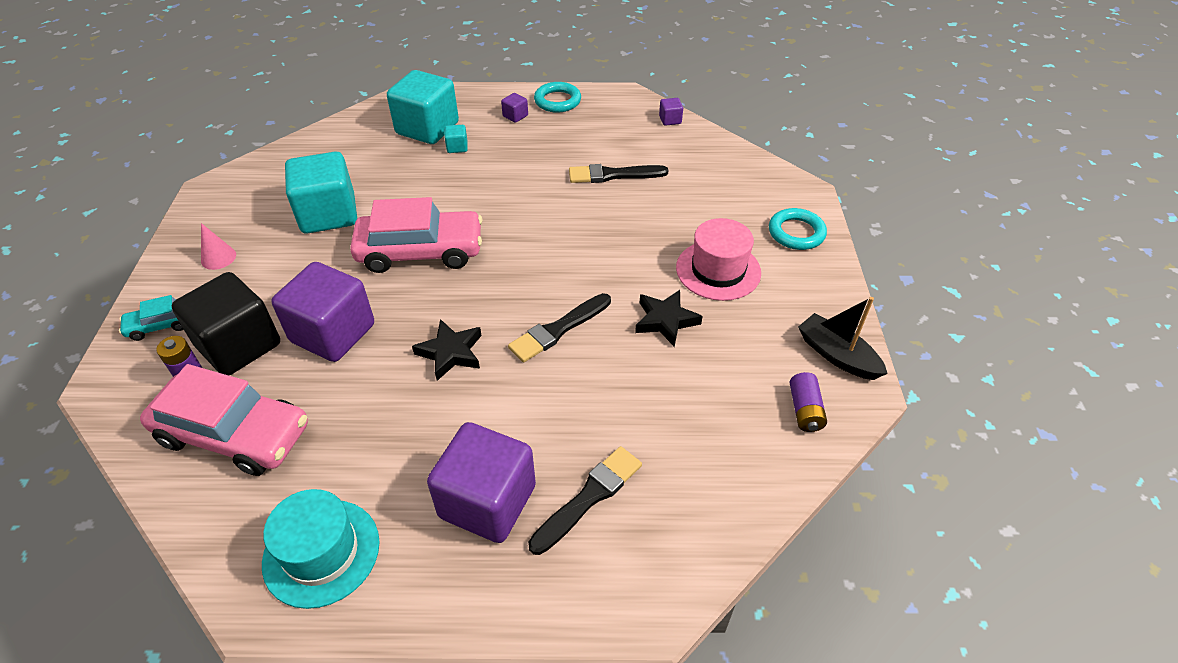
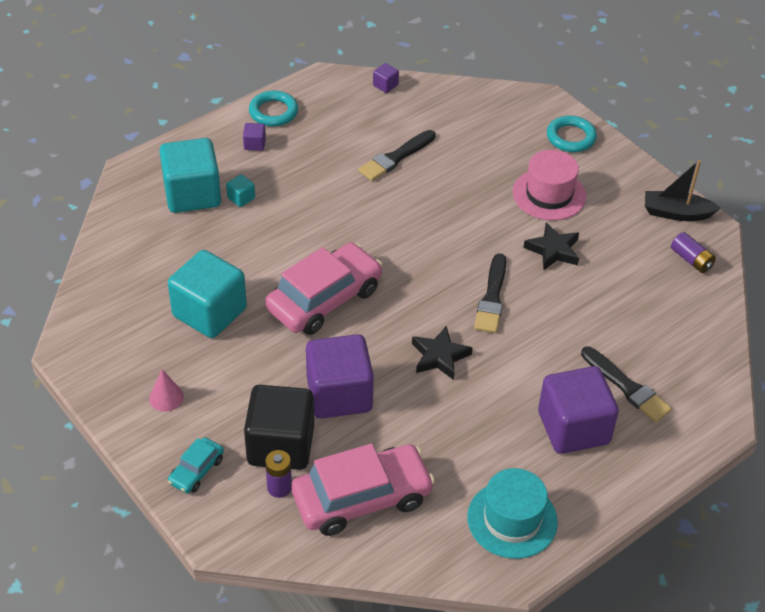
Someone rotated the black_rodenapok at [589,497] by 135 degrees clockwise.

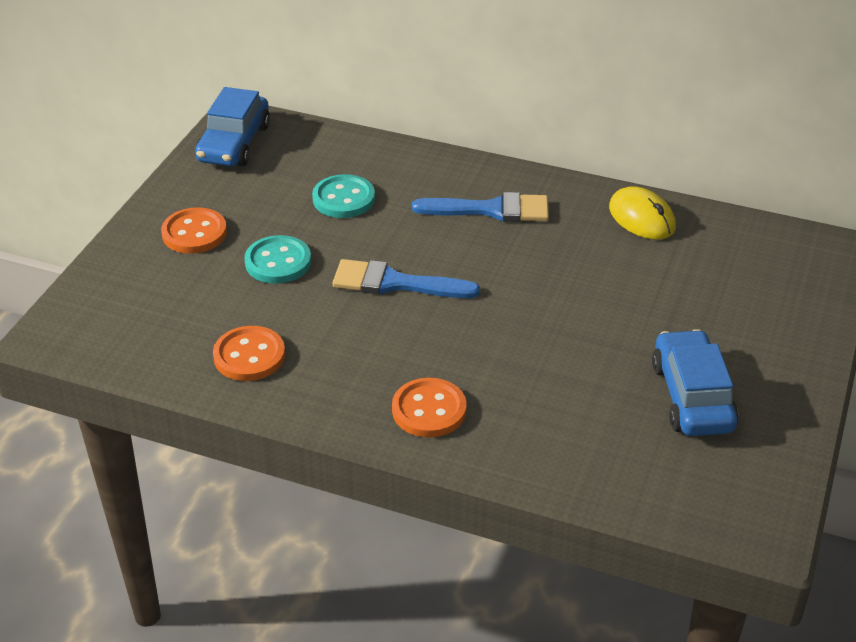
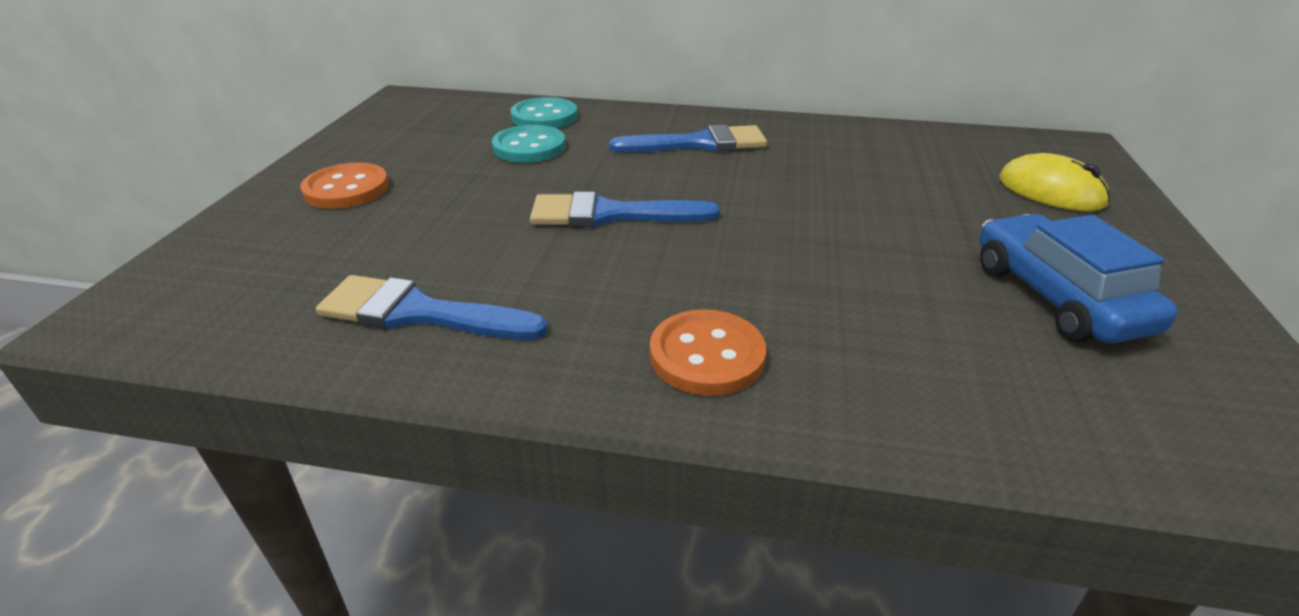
Someone swapped the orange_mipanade at [249,356] for the blue_rodenapok at [420,313].
Someone carried the turquoise_mipanade from [278,262] to [544,117].
Someone carried the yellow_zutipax from [642,218] to [1050,191].
Someone took away the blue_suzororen at [234,143].

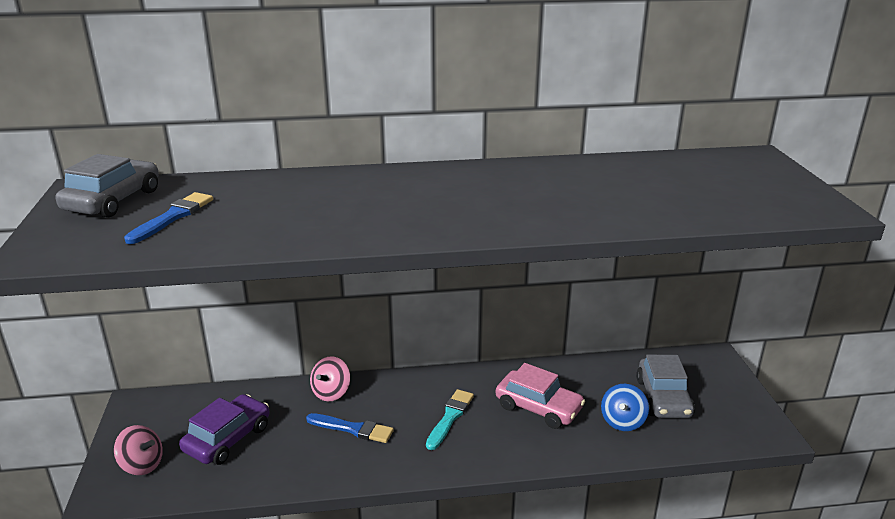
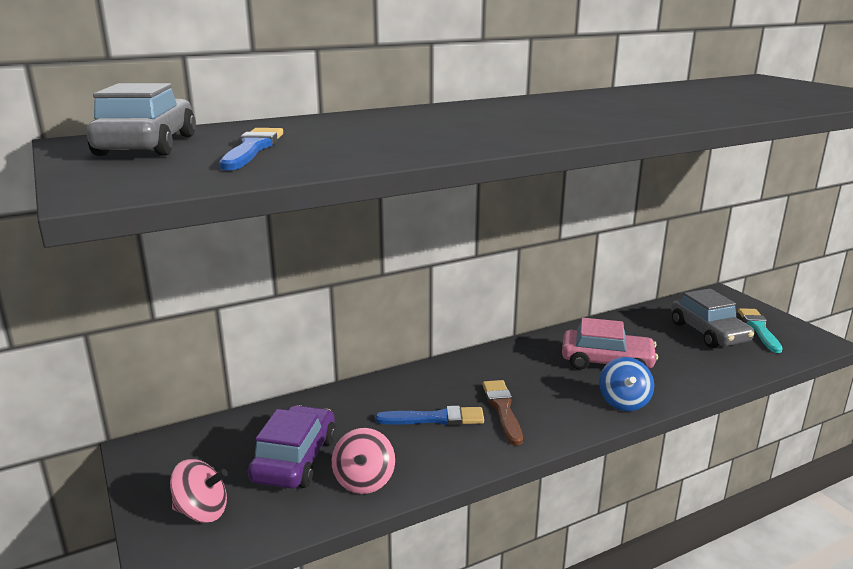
Someone carried the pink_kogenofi from [331,392] to [364,481].
Someone put down the brown_rodenapok at [502,409].
Someone carried the blue_kogenofi from [622,421] to [624,402].
Someone carried the turquoise_rodenapok from [450,417] to [759,329].

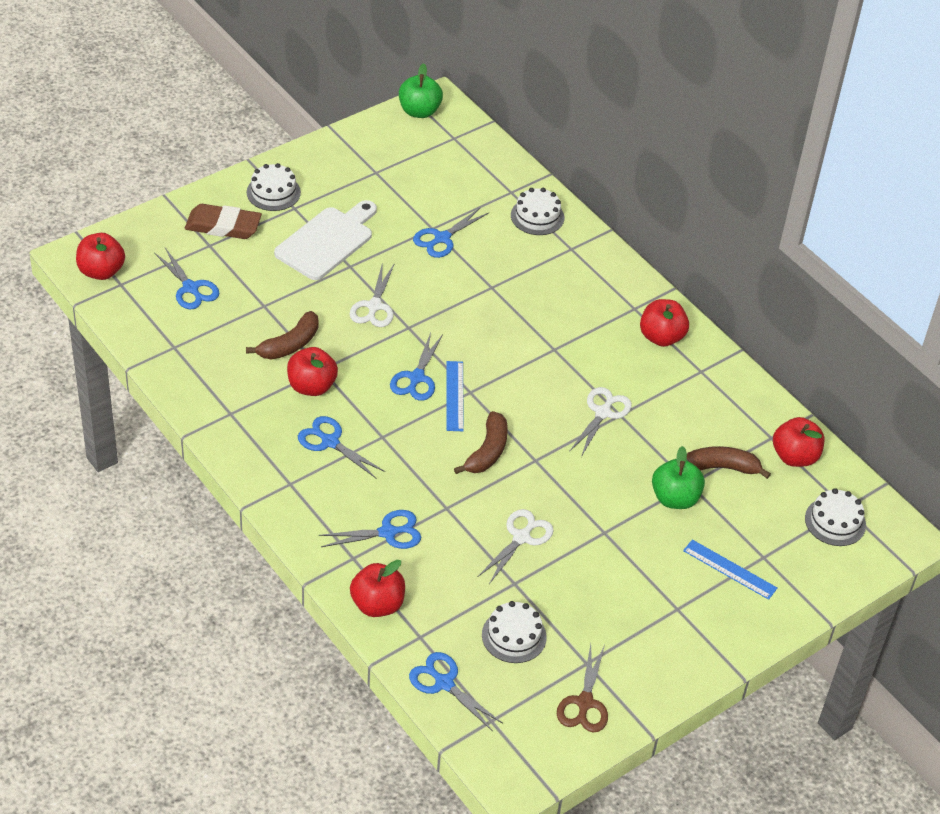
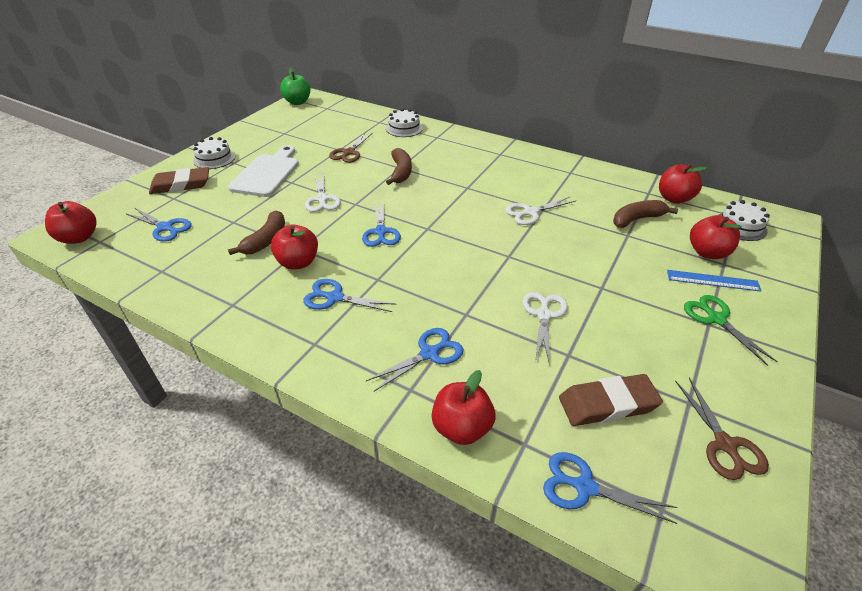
Someone repainted the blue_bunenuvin at [442,238], which became the brown_bunenuvin at [349,152].
Someone carried the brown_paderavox from [487,451] to [401,172].
Someone rotated the white_bunenuvin at [603,413] by 120 degrees counterclockwise.
Someone swapped the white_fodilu at [514,636] for the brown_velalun at [607,404].
Someone put down the green_bunenuvin at [716,319].
Someone carried the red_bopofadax from [661,337] to [707,252].
Someone took away the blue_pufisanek at [454,396].
Someone took away the green_bopofadax at [675,498].

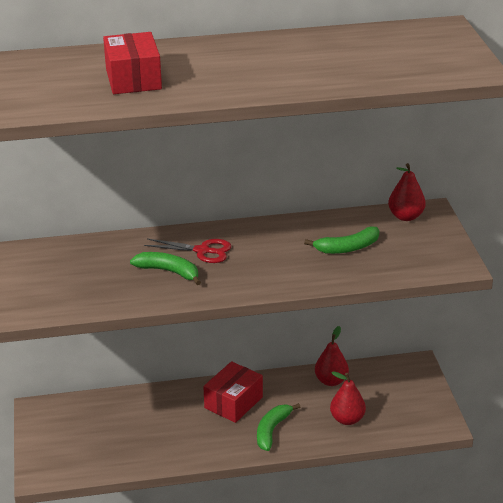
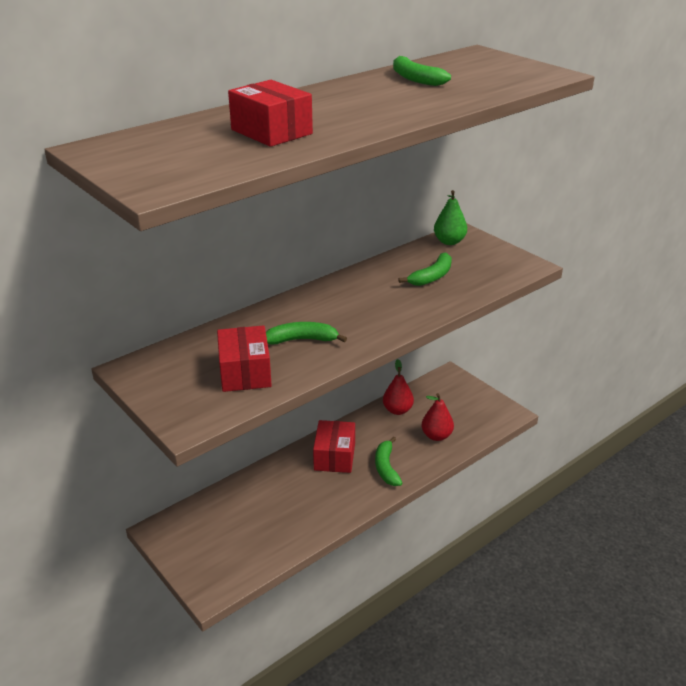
Someone put down the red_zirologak at [245,372].
Someone put down the green_paderavox at [415,79].
Someone repainted the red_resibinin at [405,216], which became the green_resibinin at [449,242].
Someone took away the red_bunenuvin at [202,251].

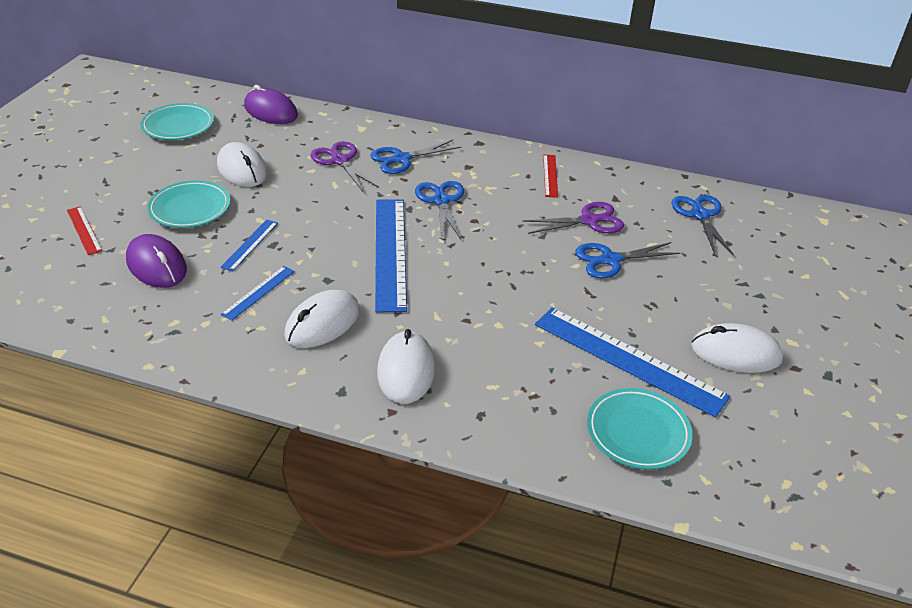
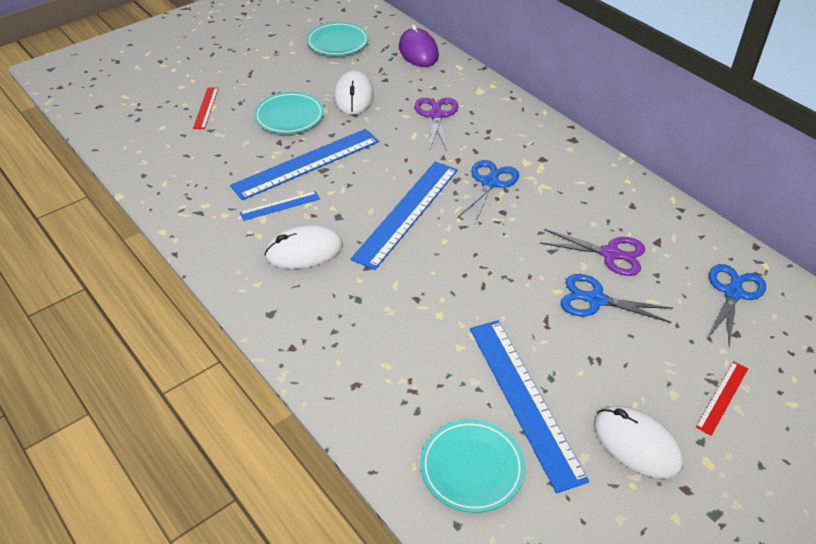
Someone scaled the blue_pufisanek at [250,245] by 2.08.
Someone carried the red_pufisanek from [550,175] to [722,397].
Someone took away the purple_zutipax at [157,265].
Someone took away the blue_bunenuvin at [402,159].
Someone took away the white_zutipax at [406,370].

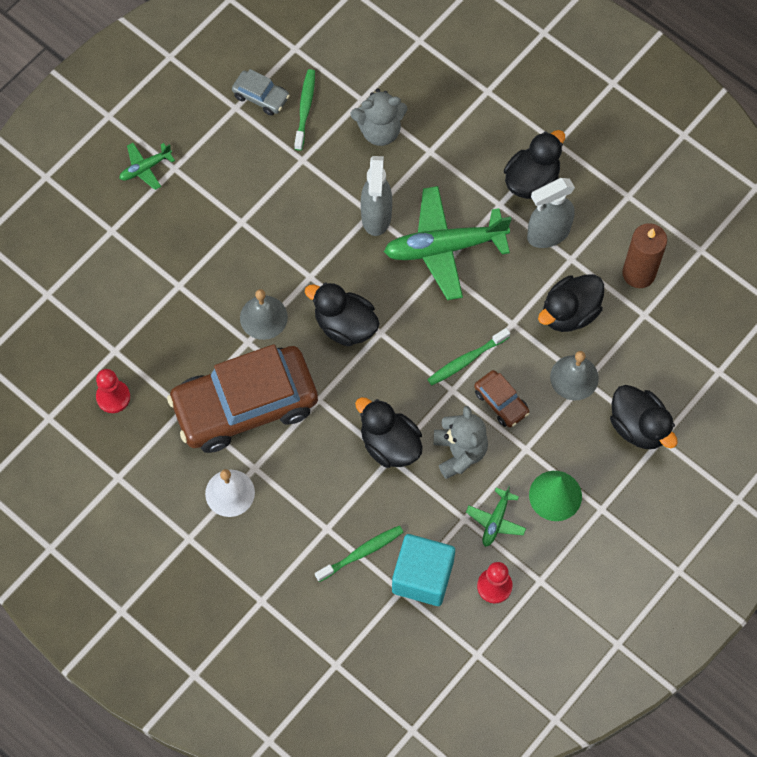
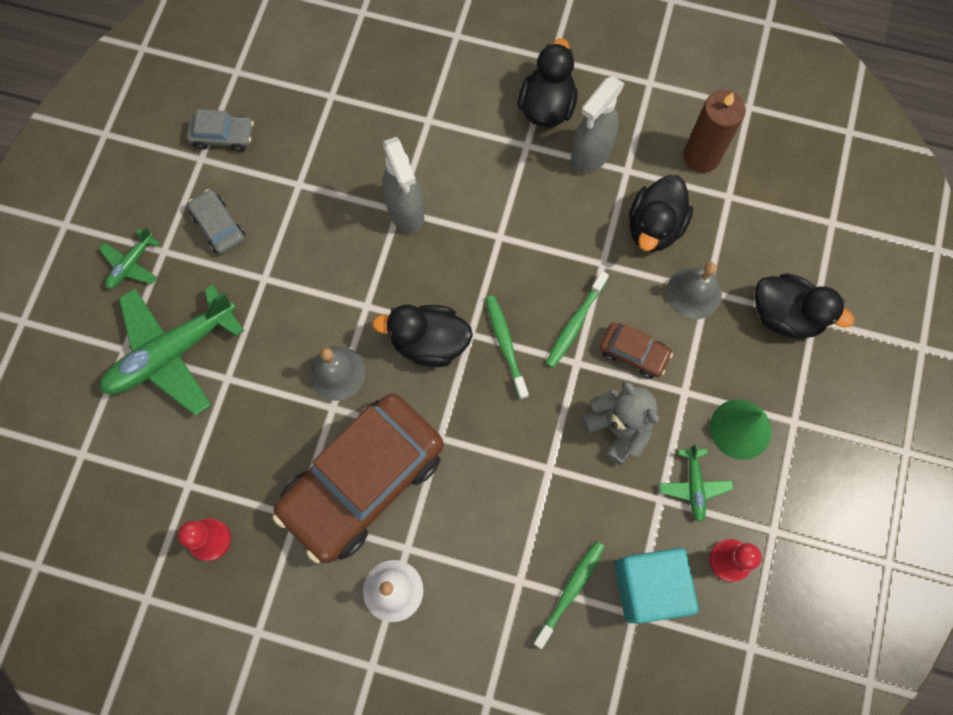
Someone carried the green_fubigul from [444,247] to [171,353].
Someone put down the grey_suzororen at [218,226].
Someone carried the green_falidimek from [305,109] to [505,345].
Someone took away the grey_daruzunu at [380,130].
Someone took away the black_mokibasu at [389,444].

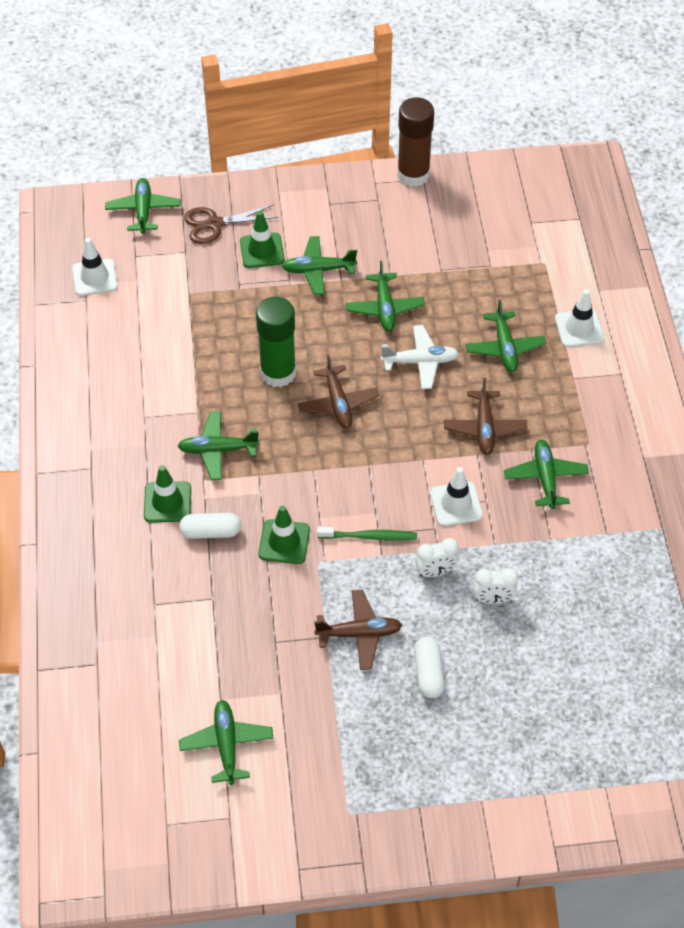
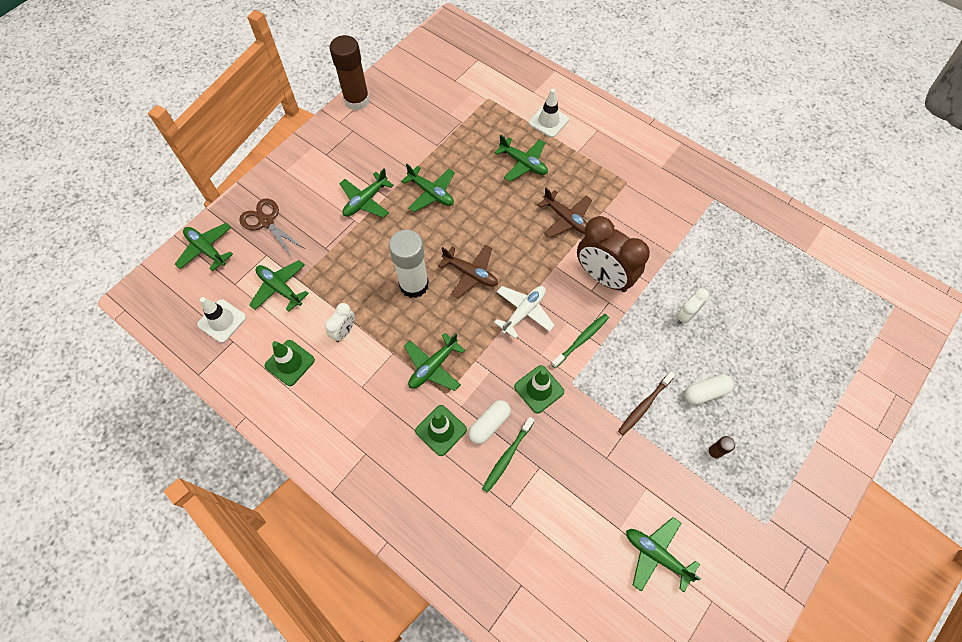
Someone rotated the brown_bunenuvin at [215,224] by 105 degrees clockwise.
Someone carried the green_fubigul from [545,478] to [280,288].
Someone carried the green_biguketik from [262,251] to [290,363].
Someone carried the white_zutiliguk from [435,572] to [344,331].
Someone repainted the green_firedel at [278,373], which became the white_firedel at [414,285].
Someone put down the green_falidimek at [507,456].
Someone carried the white_fubigul from [420,362] to [523,312].
Someone swapped the white_biguketik at [456,504] for the brown_zutiliguk at [603,277].
Someone swapped the brown_fubigul at [359,634] for the brown_falidimek at [644,405].
Someone rotated the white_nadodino at [428,673] by 60 degrees counterclockwise.
Someone put down the brown_firedel at [713,452].

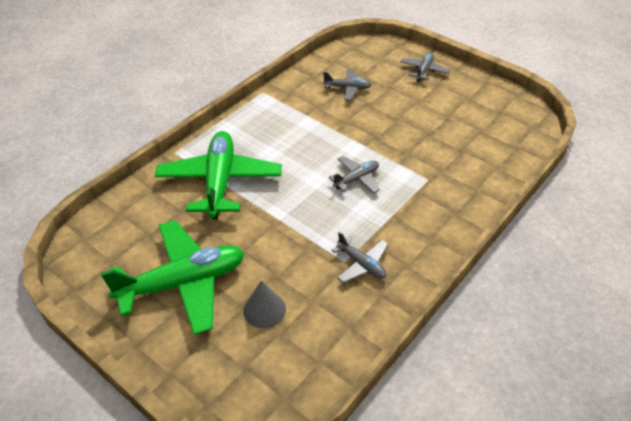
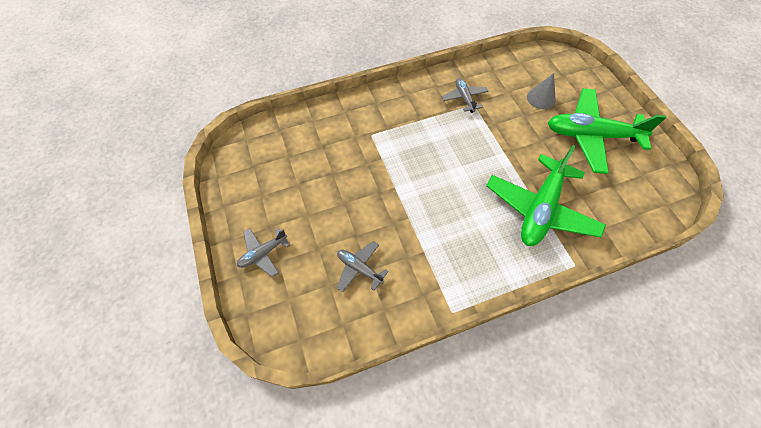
Someone took away the grey_fubigul at [356,179].

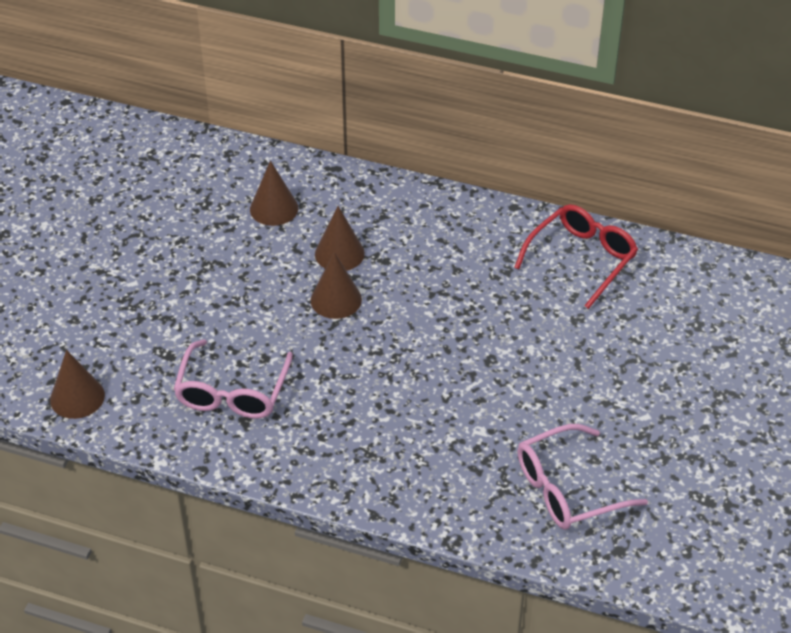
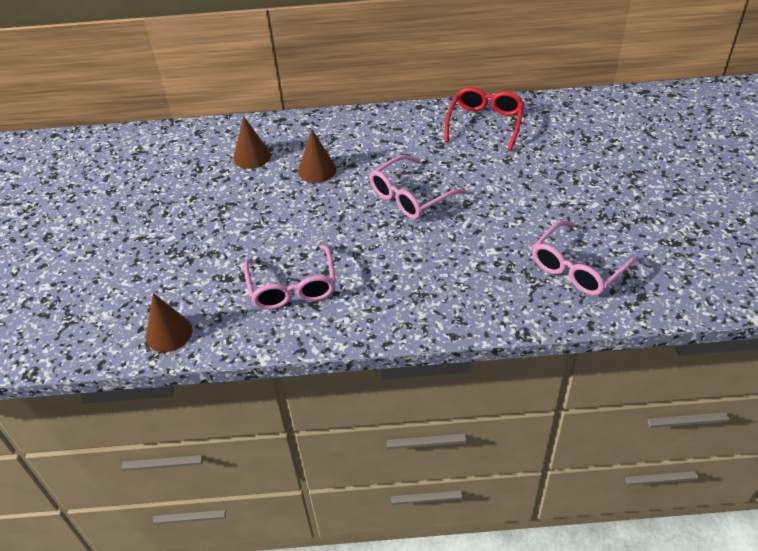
Someone put down the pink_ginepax at [410,196].
Someone took away the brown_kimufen at [336,299].

